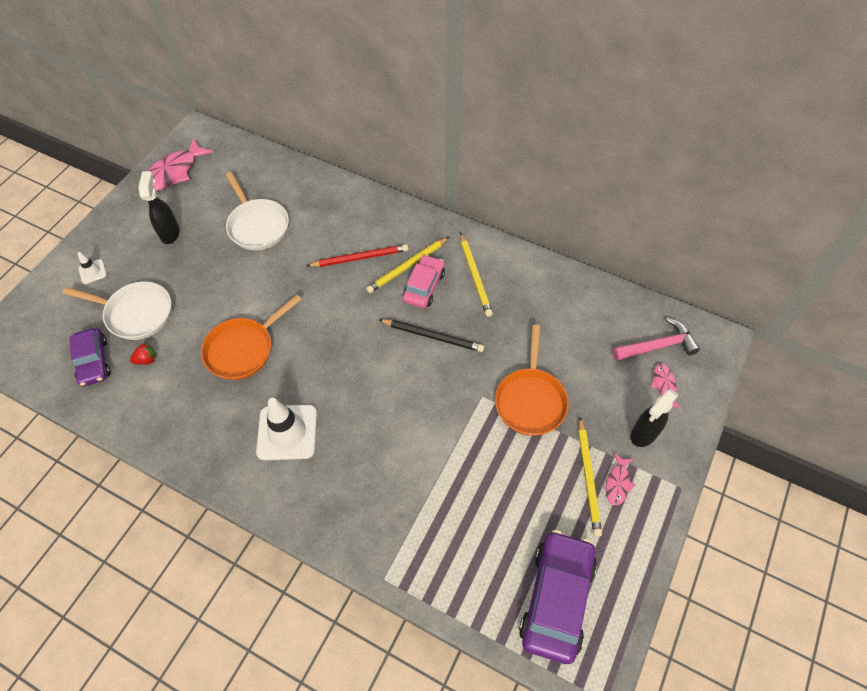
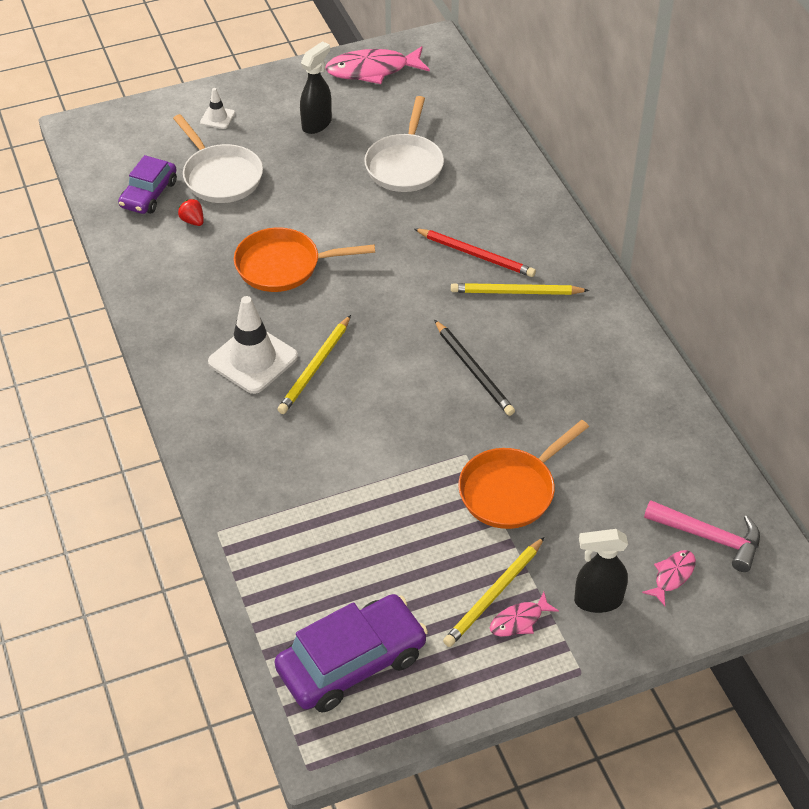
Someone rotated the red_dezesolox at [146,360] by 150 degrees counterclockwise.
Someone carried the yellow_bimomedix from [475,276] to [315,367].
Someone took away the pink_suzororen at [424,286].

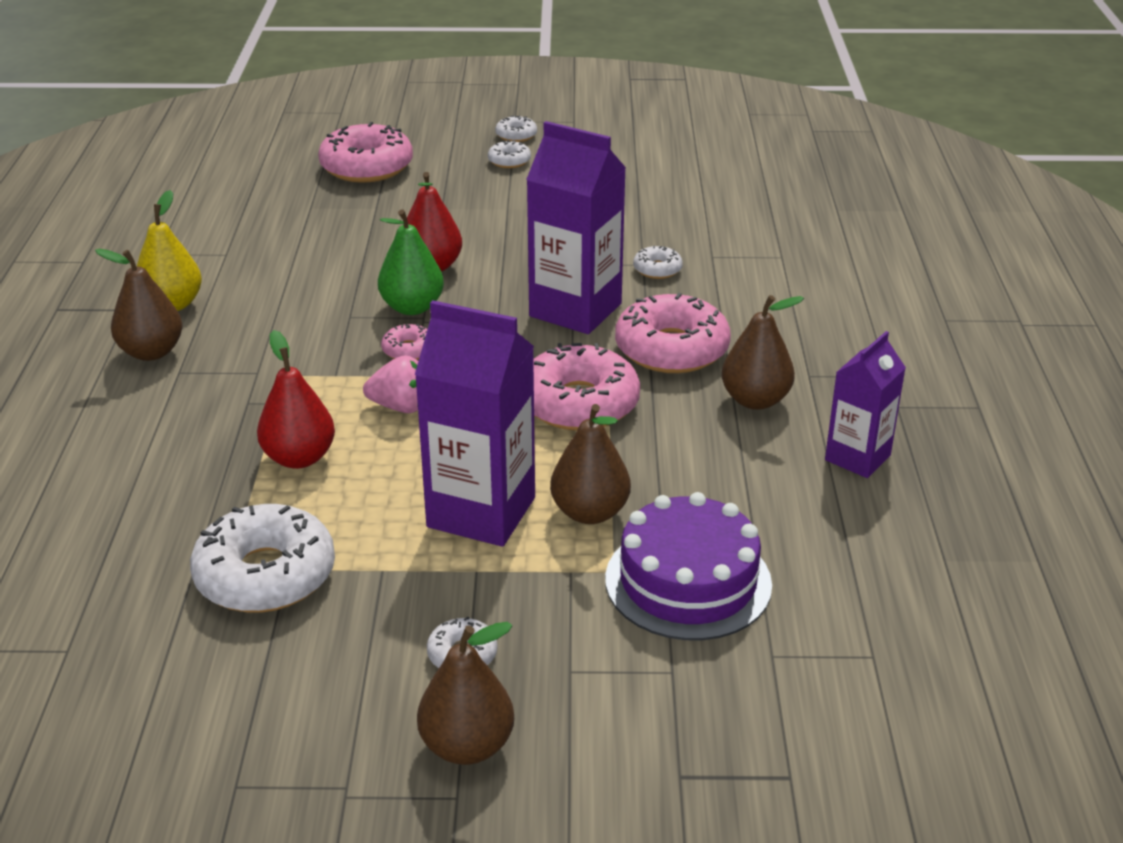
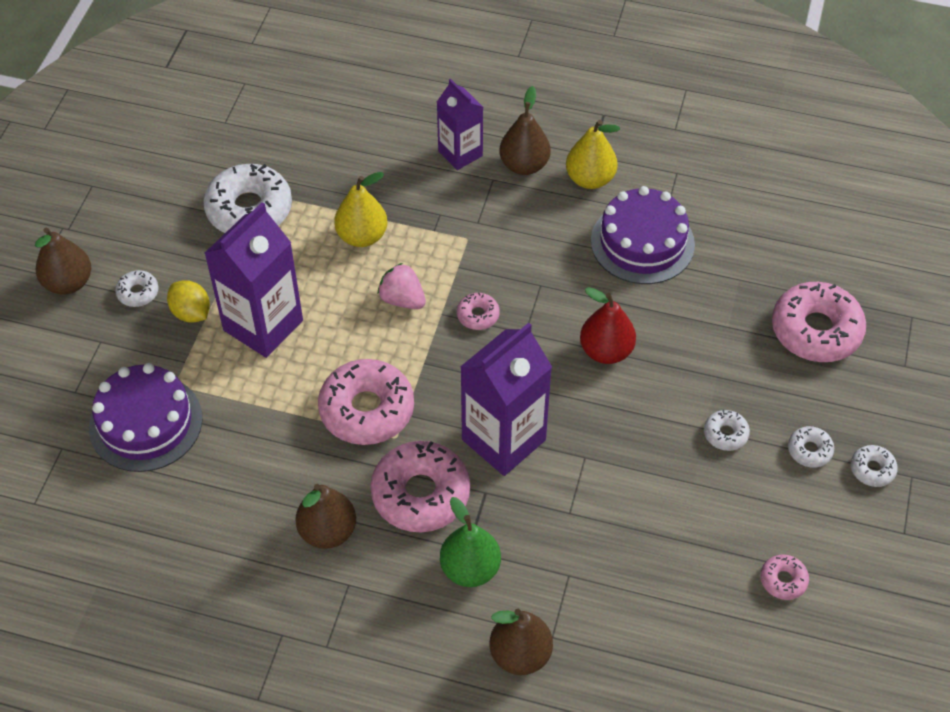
Someone put down the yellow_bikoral at [191,313].
Someone repainted the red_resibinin at [299,458], which became the yellow_resibinin at [362,236].
Someone rotated the pink_dezesolox at [401,407] by 105 degrees clockwise.
Someone carried the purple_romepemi from [857,458] to [460,153].
Someone carried the green_resibinin from [412,307] to [470,569].
Someone carried the brown_resibinin from [590,512] to [520,654].
Someone put down the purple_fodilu at [642,242].
Someone carried the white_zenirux from [657,269] to [725,434].
Someone put down the pink_zenirux at [783,580].

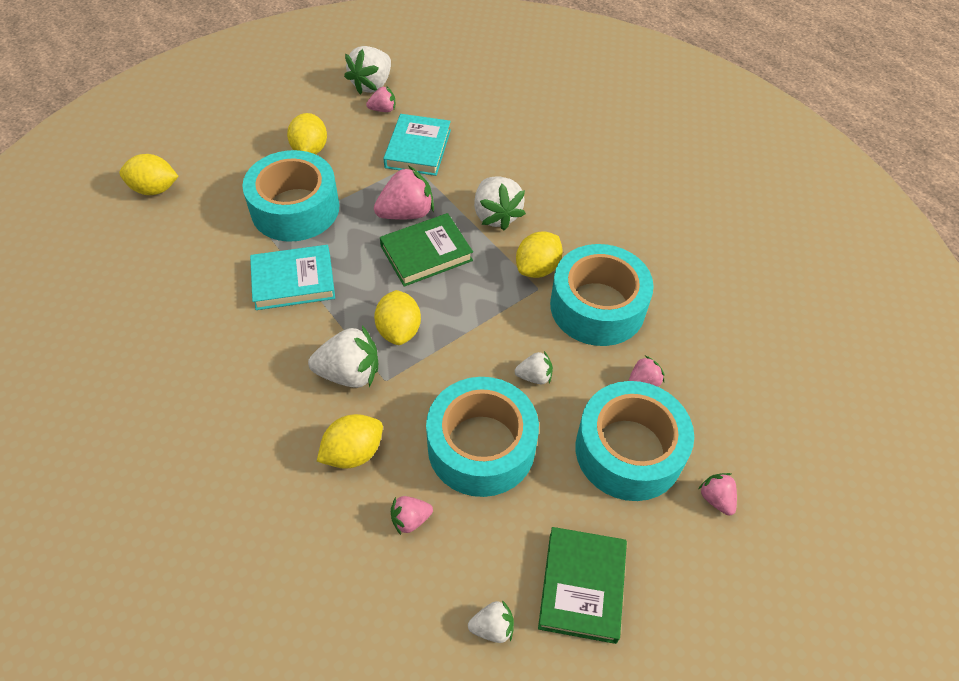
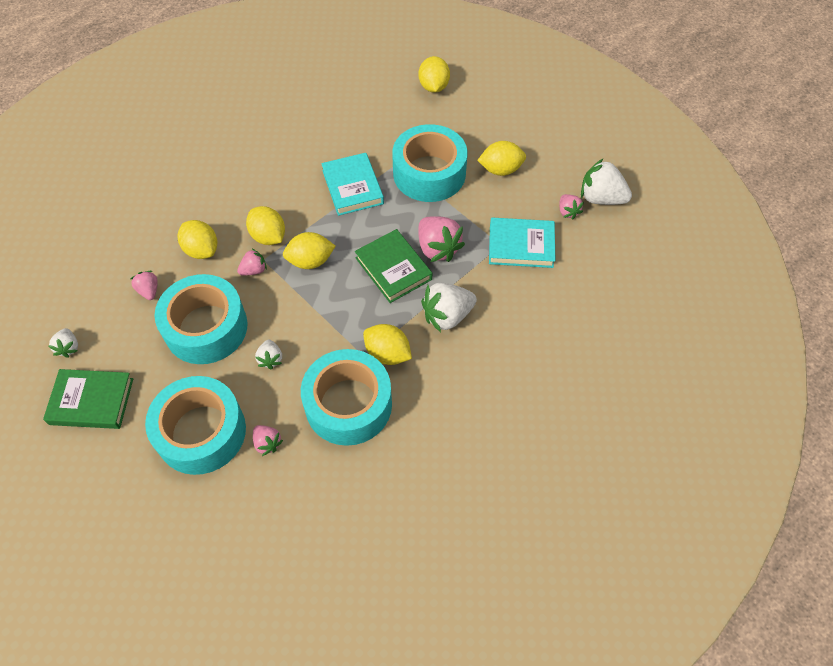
Someone carried the pink_dezesolox from [716,499] to [254,270].
Someone swapped the white_dezesolox at [349,373] for the yellow_bikoral at [268,236].

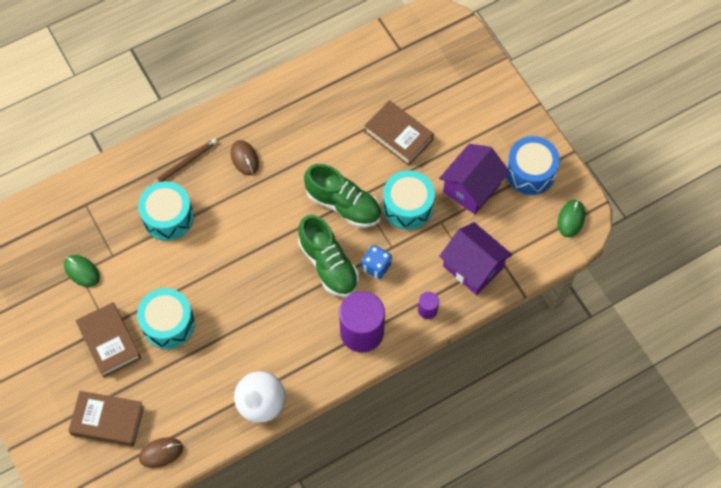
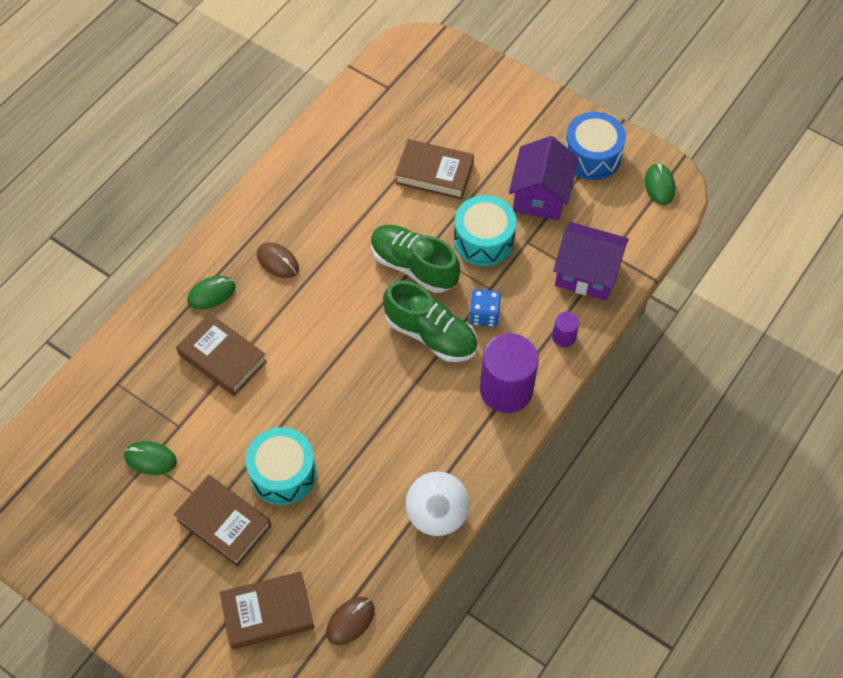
Someone swapped the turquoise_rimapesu at [168,217] for the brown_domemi at [222,358].
Someone swapped the brown_bimomedix at [184,163] for the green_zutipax at [211,294].
Someone rotated the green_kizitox at [343,205] by 150 degrees counterclockwise.

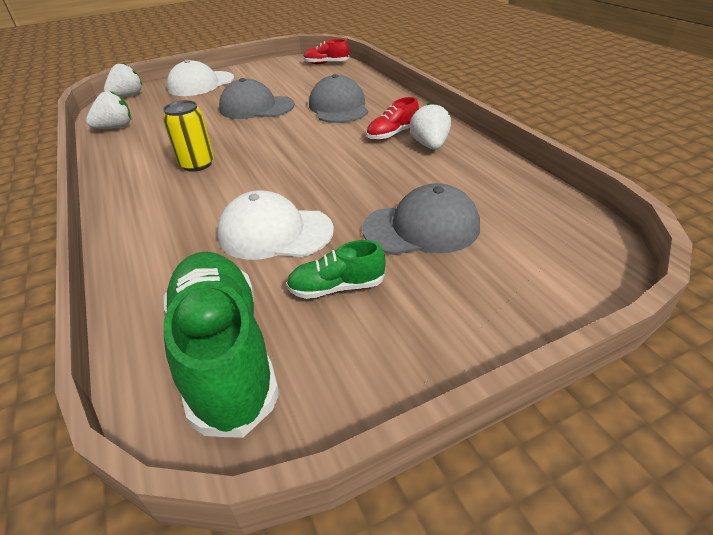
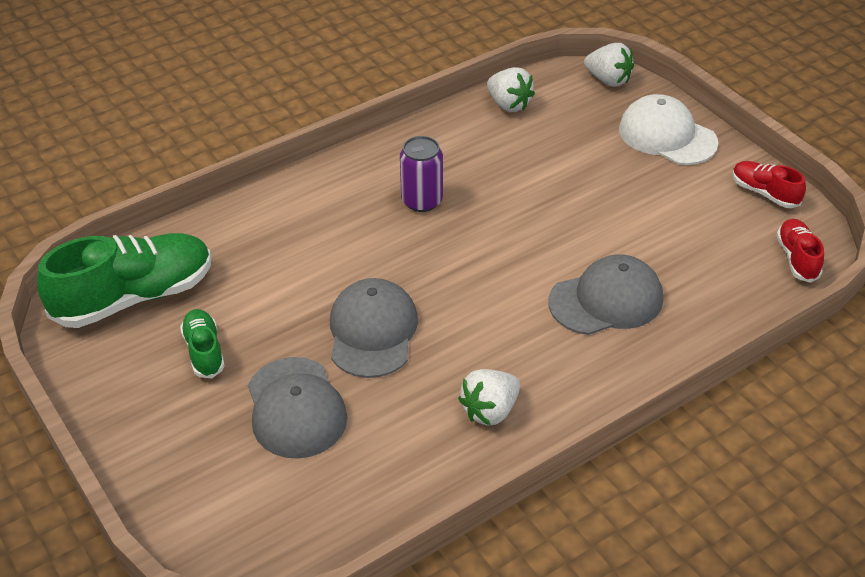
Someone carried the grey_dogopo from [256,107] to [372,331].
Someone repainted the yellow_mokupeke at [197,164], which became the purple_mokupeke at [422,201].
Someone rotated the white_dezesolox at [430,145] by 150 degrees clockwise.
Someone carried the red_kizitox from [392,134] to [764,193].
Someone took away the white_dogopo at [275,233].

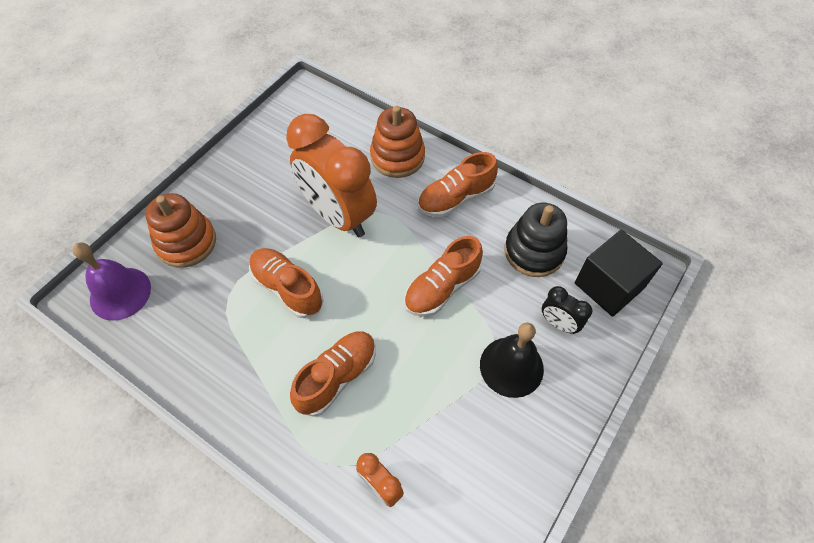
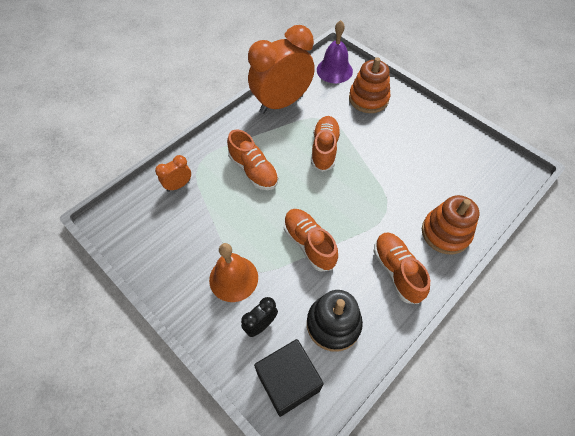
Someone repainted the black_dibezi at [511,366], which became the orange_dibezi at [233,278].
Someone carried the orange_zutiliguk from [338,215] to [281,103].
Someone rotated the orange_kizitox at [287,288] by 45 degrees counterclockwise.

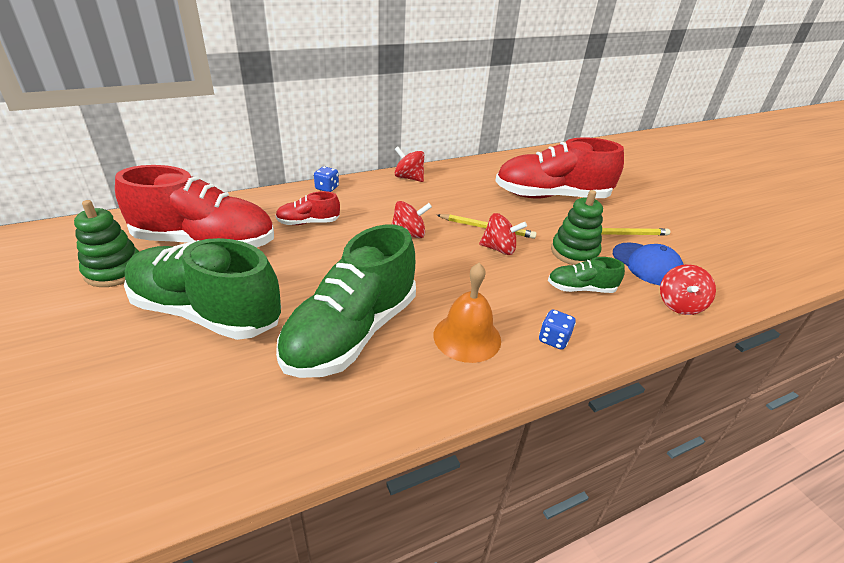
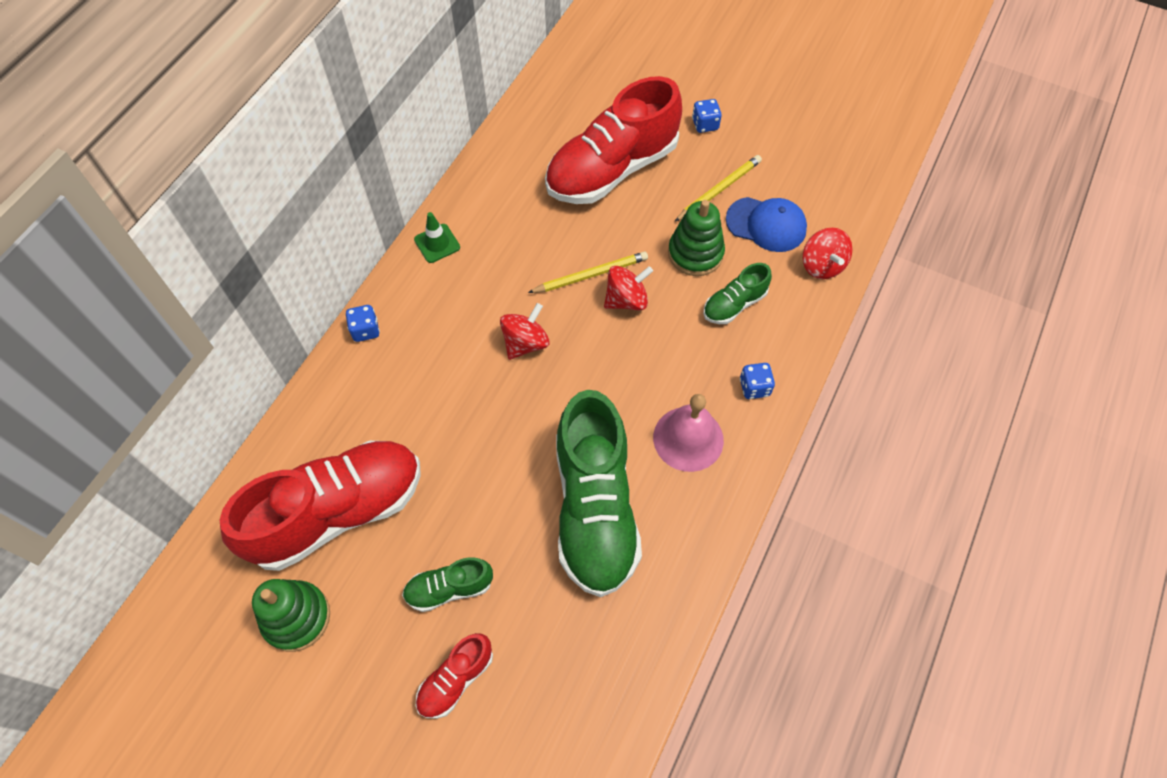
Someone scaled the green_kizitox at [207,312] by 0.46.
Someone swapped the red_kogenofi at [409,178] for the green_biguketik at [437,243].
Someone carried the red_kizitox from [308,222] to [456,679].
Someone repainted the orange_dibezi at [467,337], which became the pink_dibezi at [688,438].
Someone put down the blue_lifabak at [705,124].

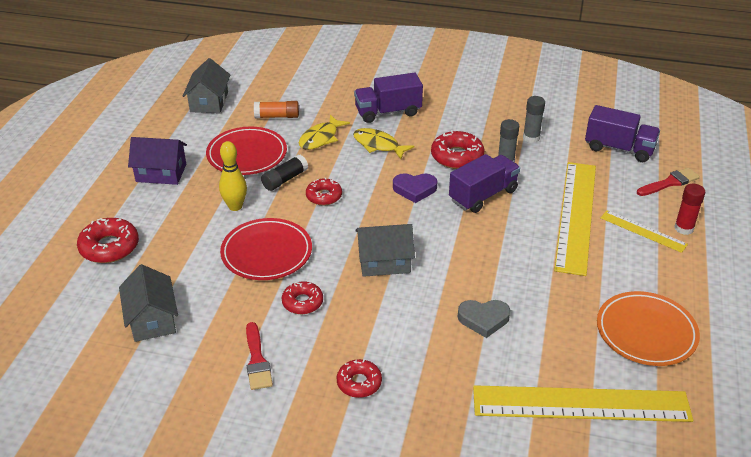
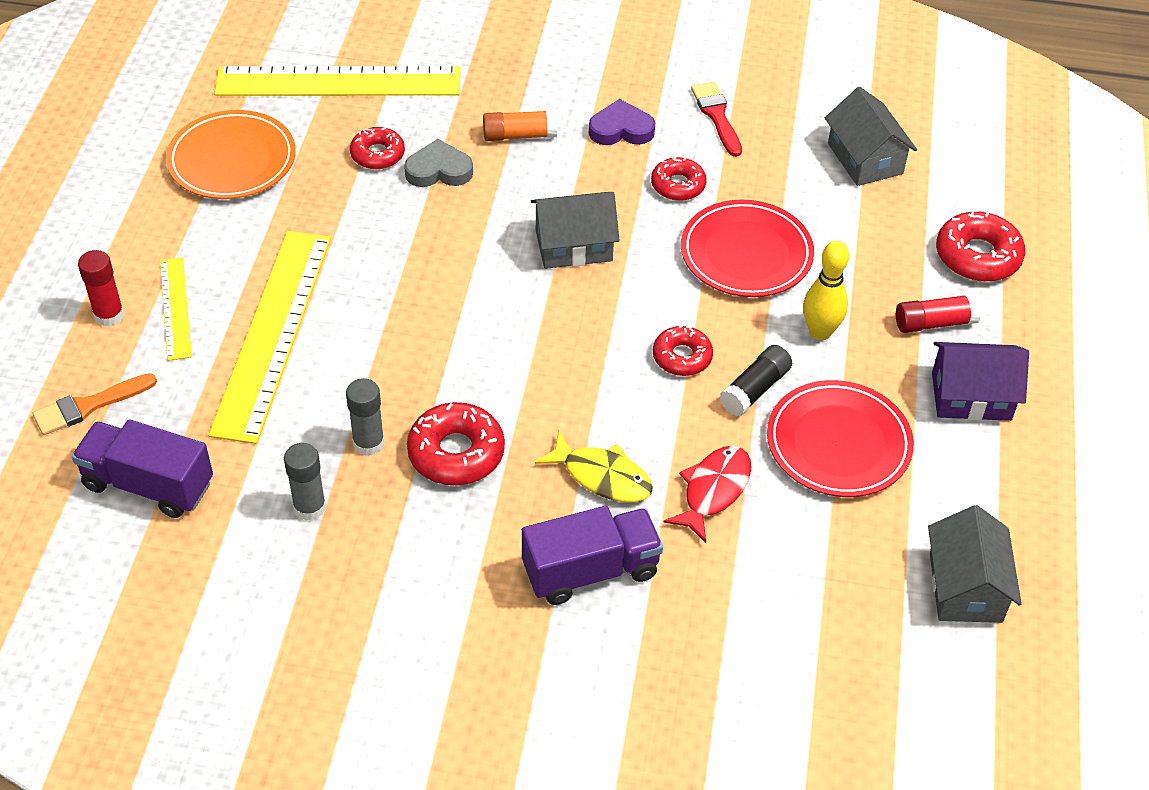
Someone repainted the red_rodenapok at [670,182], which became the orange_rodenapok at [89,406].
Someone rotated the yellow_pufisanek at [643,231] by 45 degrees clockwise.
Someone carried the red_zenirux from [359,383] to [377,154].
Someone carried the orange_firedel from [277,116] to [519,135].
Someone carried the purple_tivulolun from [414,189] to [621,129].
Someone repainted the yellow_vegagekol at [320,138], which became the red_vegagekol at [713,490].
Someone put down the red_firedel at [934,323].
Someone took away the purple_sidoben at [483,195].

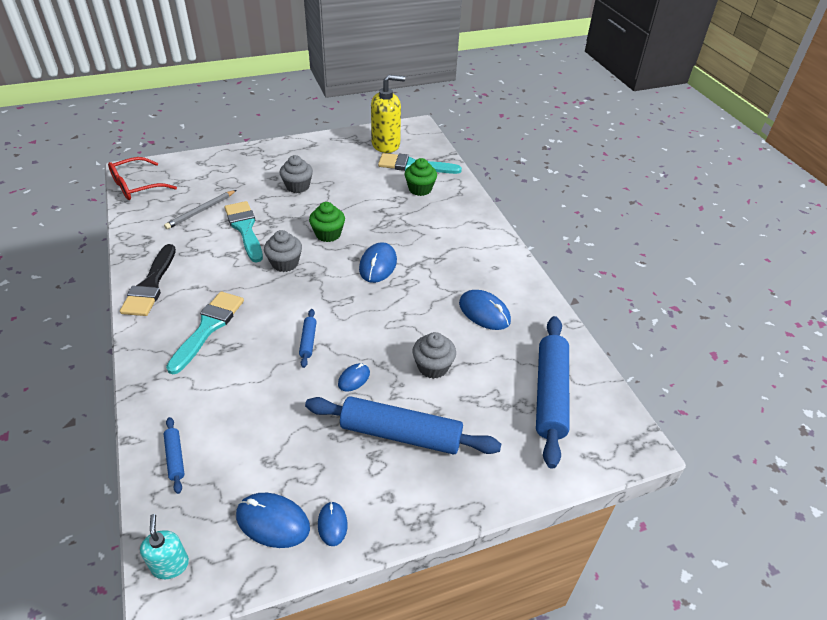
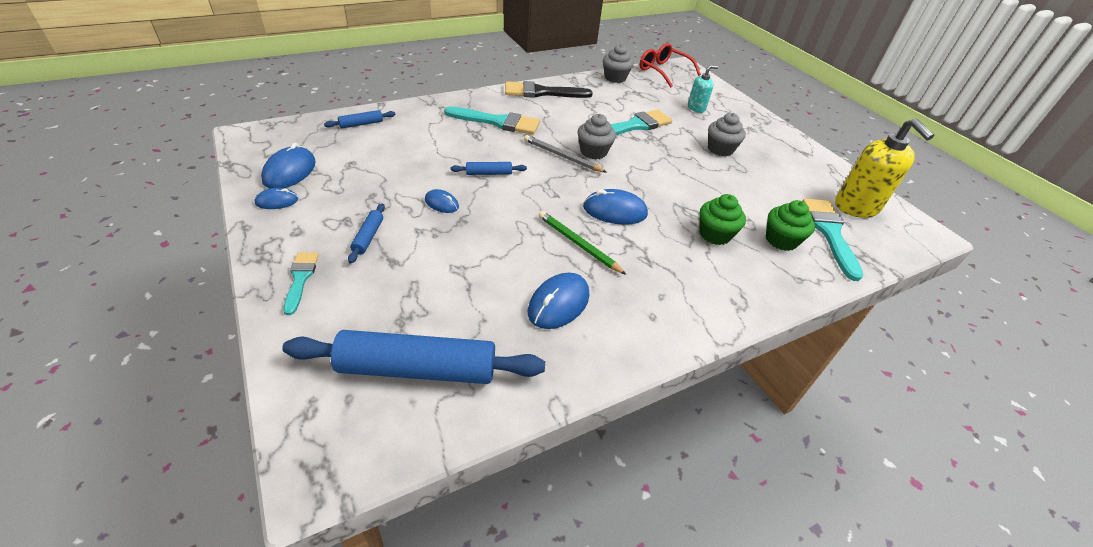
Someone put down the turquoise_rodenapok at [300,278].
Someone scaled the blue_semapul at [401,434] by 0.44.
Someone carried the grey_bimomedix from [201,211] to [562,156].
Someone put down the green_bimomedix at [578,244].
Someone carried the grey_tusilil from [433,367] to [615,78].
Someone carried the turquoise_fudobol from [170,565] to [696,108].
Someone carried the green_tusilil from [328,234] to [715,234].

